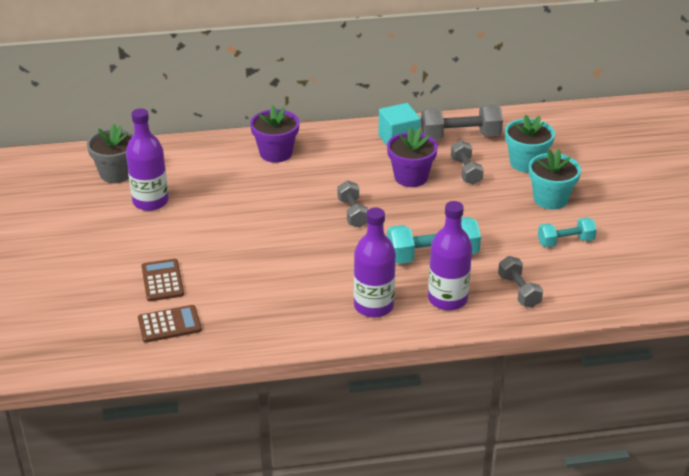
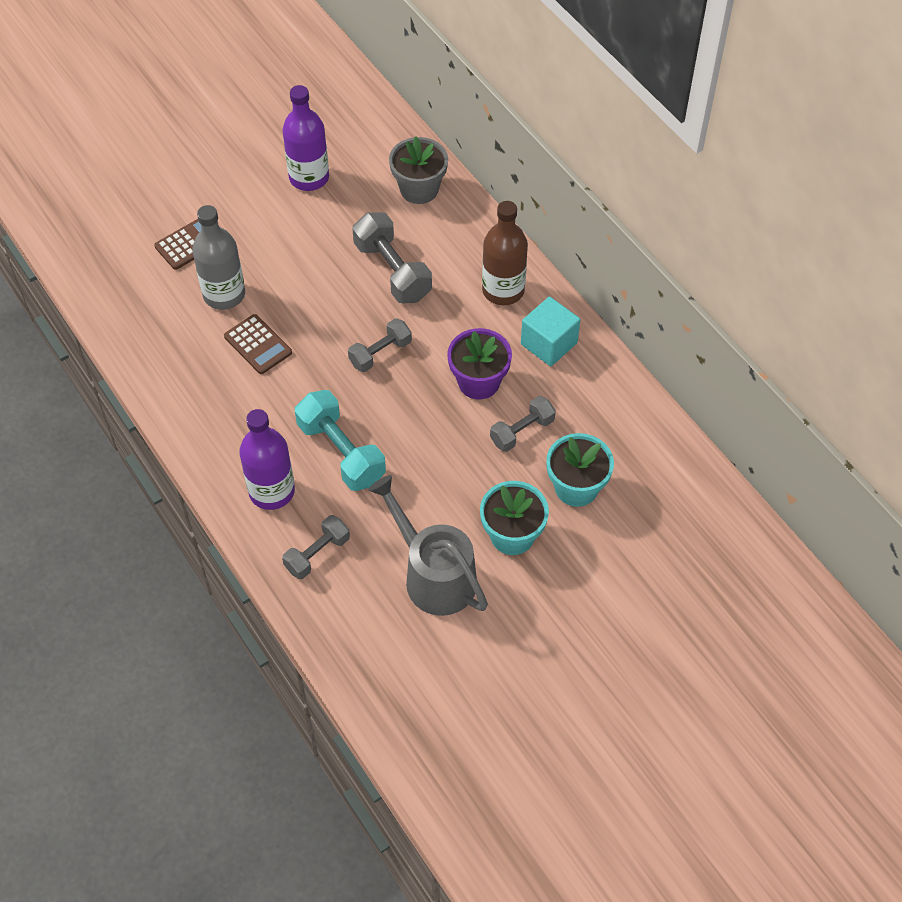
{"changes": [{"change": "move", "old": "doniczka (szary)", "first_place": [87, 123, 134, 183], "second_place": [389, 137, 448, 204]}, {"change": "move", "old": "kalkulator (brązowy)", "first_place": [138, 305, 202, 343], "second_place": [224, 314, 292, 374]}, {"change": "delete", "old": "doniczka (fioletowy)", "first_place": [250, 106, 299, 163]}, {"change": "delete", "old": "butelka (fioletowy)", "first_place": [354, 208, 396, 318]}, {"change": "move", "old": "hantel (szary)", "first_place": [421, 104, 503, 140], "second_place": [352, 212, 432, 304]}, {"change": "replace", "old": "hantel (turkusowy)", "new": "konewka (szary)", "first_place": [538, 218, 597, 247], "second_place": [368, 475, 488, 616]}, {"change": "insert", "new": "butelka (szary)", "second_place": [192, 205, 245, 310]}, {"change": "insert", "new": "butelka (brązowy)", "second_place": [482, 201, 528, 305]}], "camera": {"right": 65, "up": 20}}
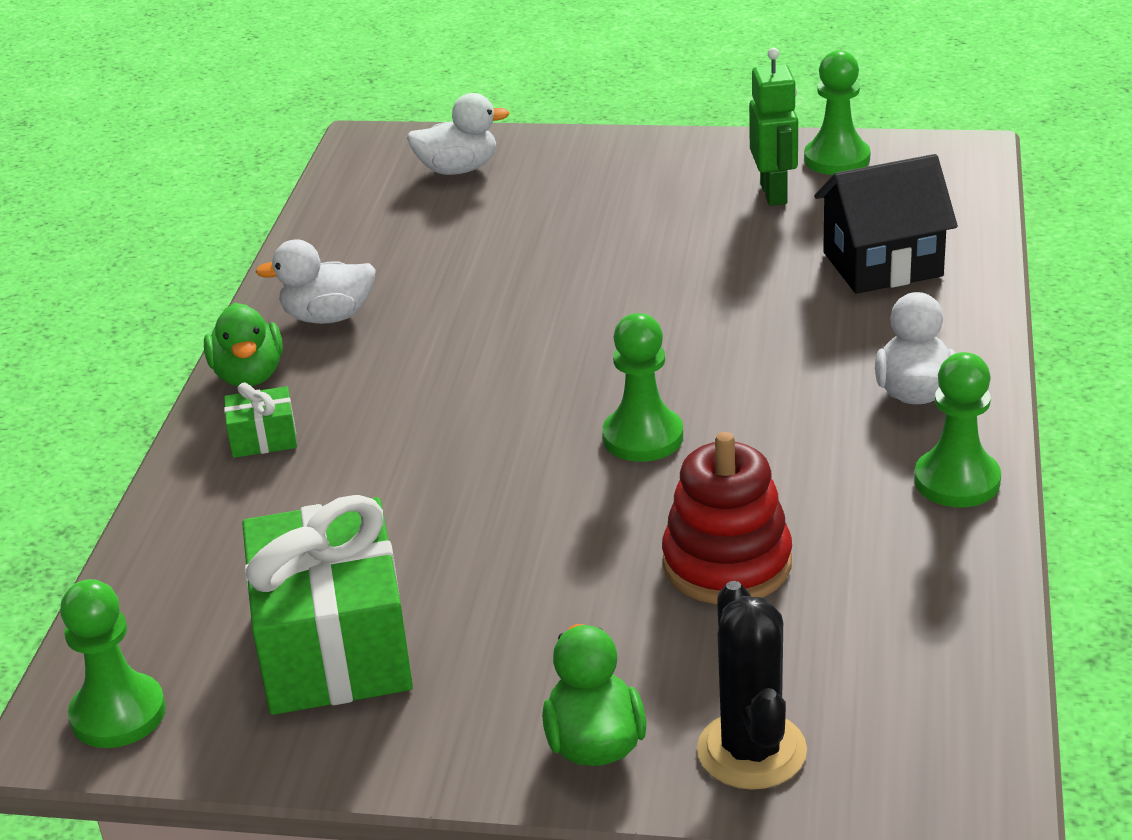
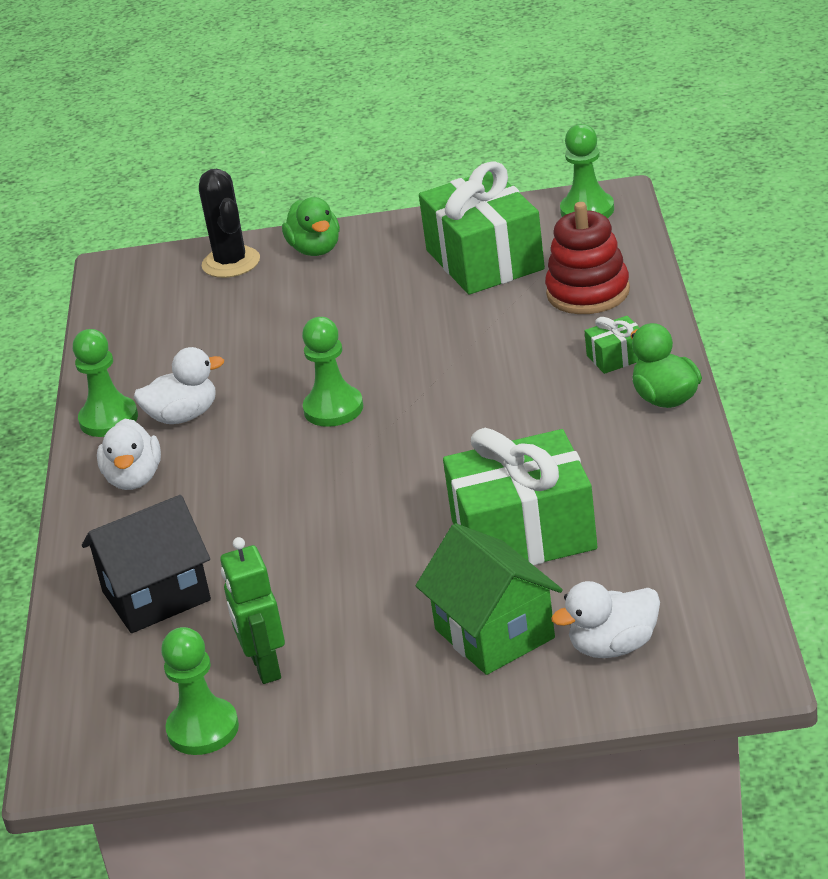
{"changes": [{"change": "move", "old": "kaczka (biały)", "first_place": [255, 239, 376, 324], "second_place": [134, 347, 224, 424]}, {"change": "move", "old": "zabawka nakładanka (czerwony)", "first_place": [662, 432, 792, 604], "second_place": [545, 202, 630, 314]}, {"change": "insert", "new": "domek (zielony)", "second_place": [416, 523, 563, 675]}, {"change": "insert", "new": "prezent (zielony)", "second_place": [443, 428, 597, 565]}], "camera": {"right": 170, "up": 0}}
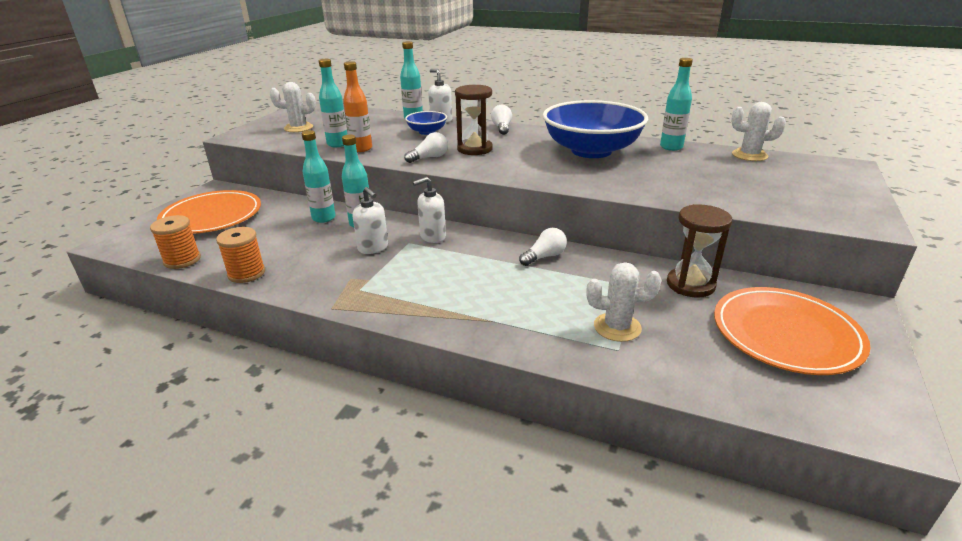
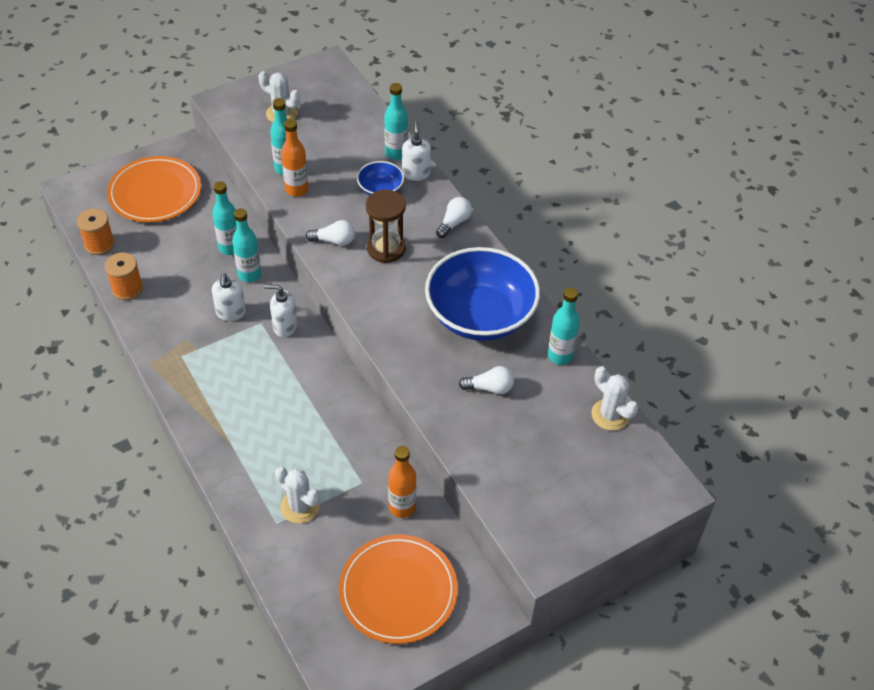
{"changes": [{"change": "move", "old": "żarówka (biały)", "first_place": [519, 228, 567, 266], "second_place": [459, 366, 514, 394]}, {"change": "replace", "old": "klepsydra (brązowy)", "new": "butelka (pomarańczowy)", "first_place": [667, 204, 733, 298], "second_place": [388, 446, 416, 518]}], "camera": {"right": 35, "up": 20}}
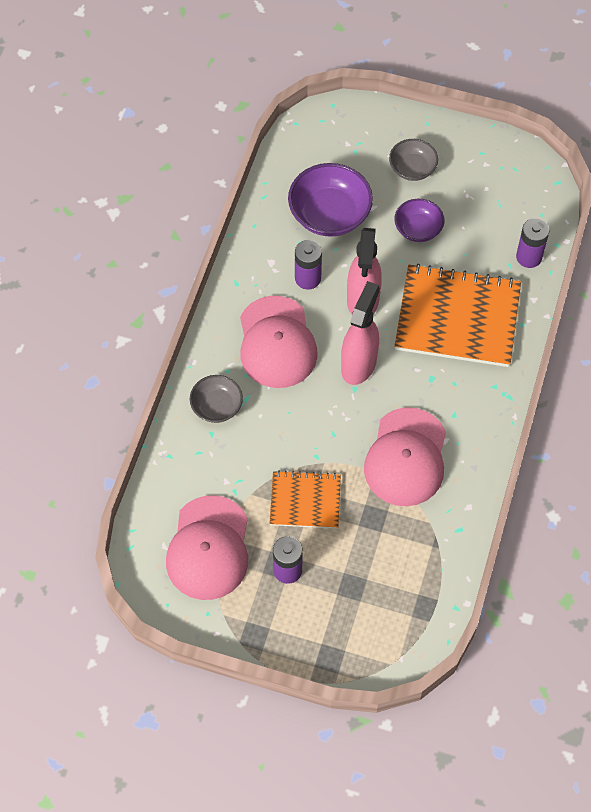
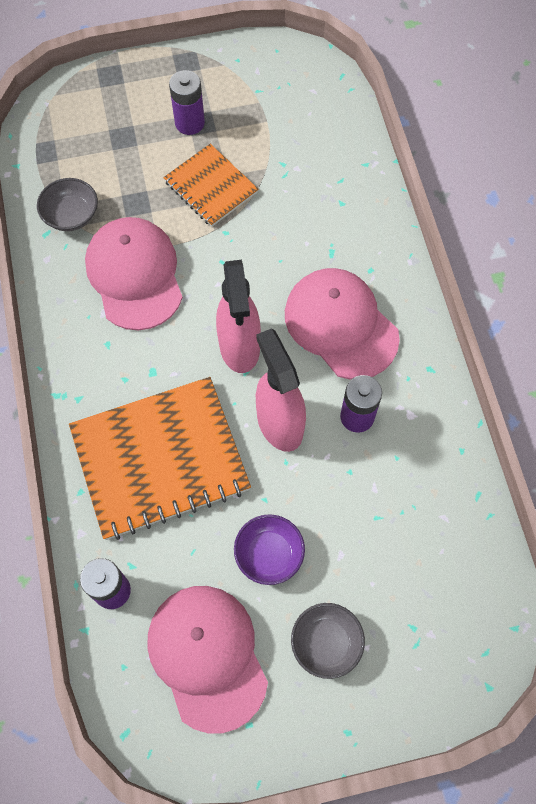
{"changes": [{"change": "move", "old": "czapka (różowy)", "first_place": [166, 495, 248, 600], "second_place": [147, 586, 268, 733]}, {"change": "move", "old": "miska (szary)", "first_place": [190, 375, 243, 423], "second_place": [37, 178, 98, 231]}, {"change": "rotate", "old": "zeszyt (pomarańczowy)", "first_place": [269, 470, 341, 529], "second_place": [163, 144, 259, 227], "degrees": 75}, {"change": "delete", "old": "miska (fioletowy)", "first_place": [288, 163, 373, 237]}], "camera": {"right": 150, "up": 5}}
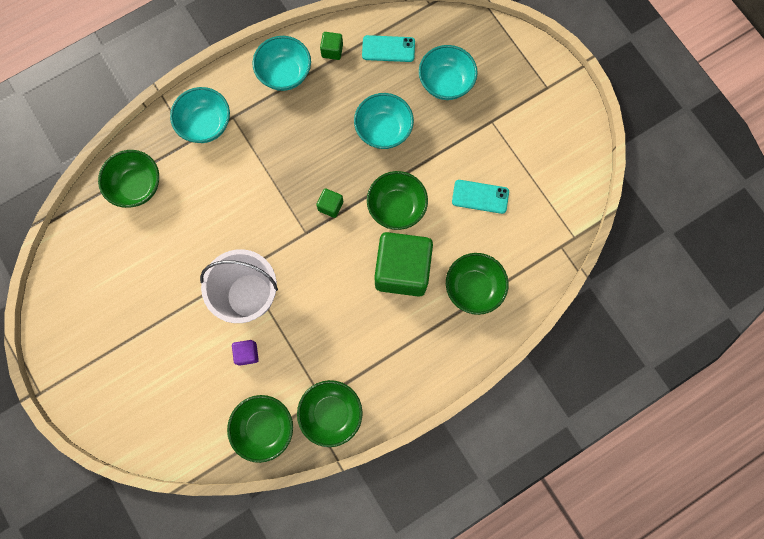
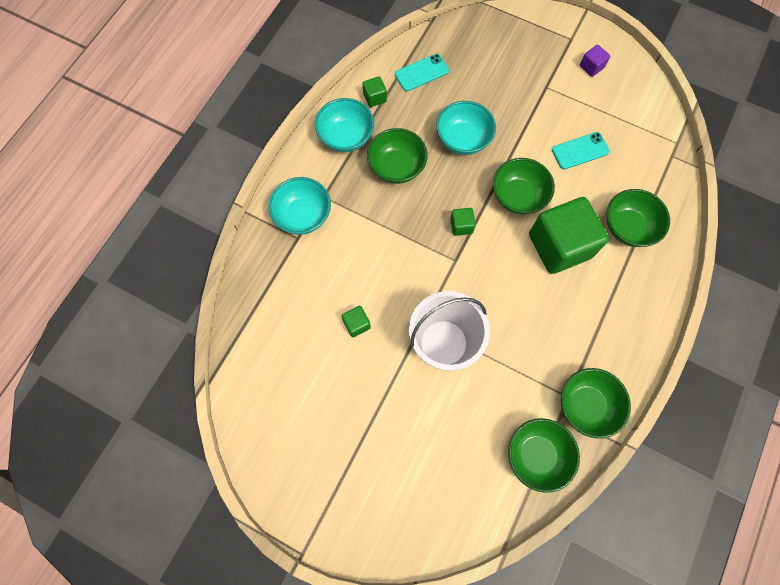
{"changes": [{"change": "move", "old": "miska (zielony)", "first_place": [98, 150, 159, 208], "second_place": [367, 128, 428, 184]}, {"change": "move", "old": "sześcian (fioletowy)", "first_place": [232, 340, 259, 366], "second_place": [580, 45, 610, 77]}, {"change": "delete", "old": "miska (turkusowy)", "first_place": [419, 45, 478, 100]}, {"change": "insert", "new": "sześcian (zielony)", "second_place": [342, 306, 371, 337]}], "camera": {"right": -30, "up": -5}}
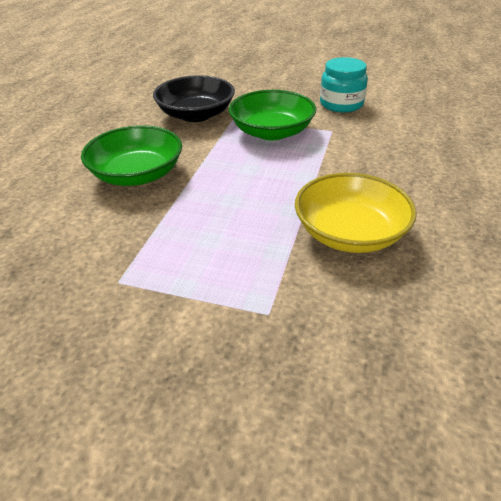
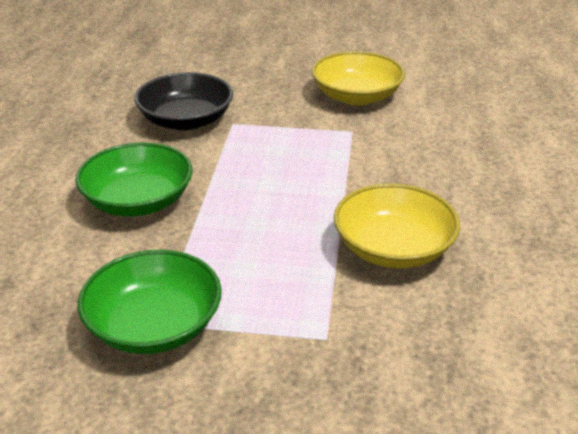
{"changes": [{"change": "move", "old": "miska (zielony)", "first_place": [229, 90, 316, 140], "second_place": [78, 250, 222, 354]}, {"change": "replace", "old": "słoik (turkusowy)", "new": "miska (żółty)", "first_place": [320, 57, 368, 113], "second_place": [312, 51, 405, 106]}], "camera": {"right": -10, "up": -5}}
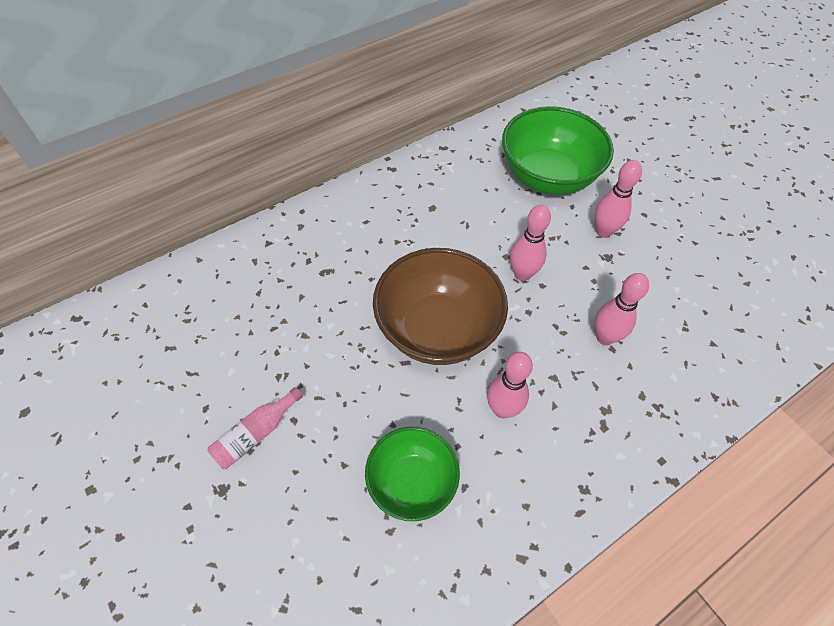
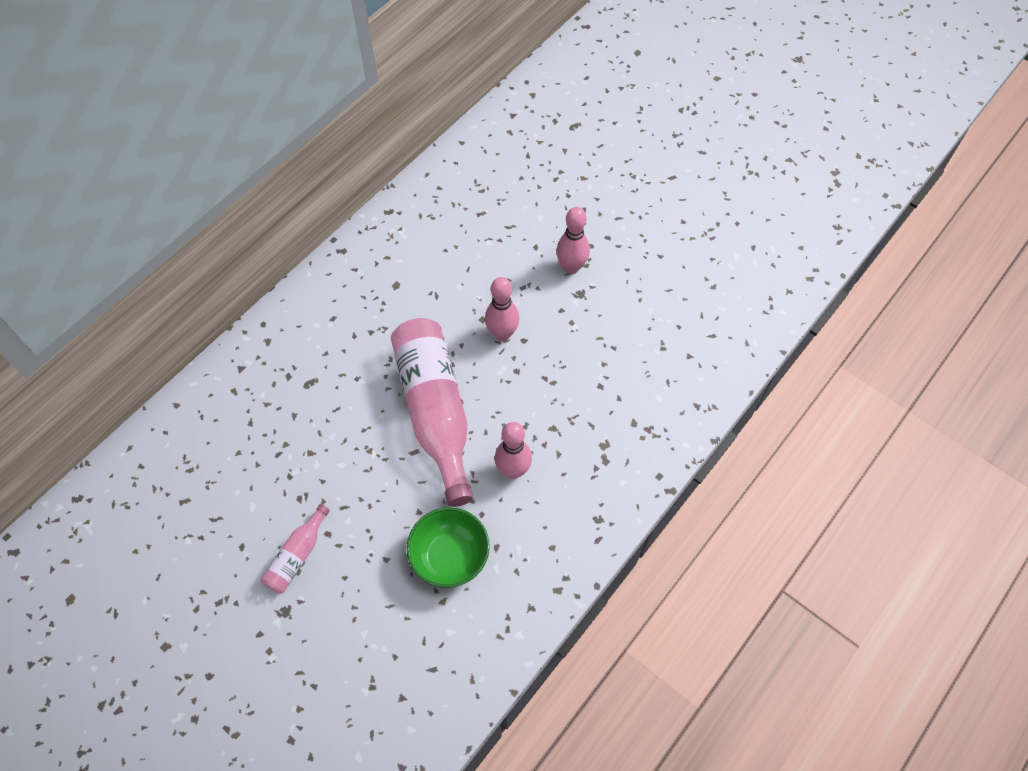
{"changes": [{"change": "replace", "old": "miska (brązowy)", "new": "butelka (różowy)", "first_place": [373, 248, 508, 365], "second_place": [391, 318, 473, 507]}, {"change": "delete", "old": "miska (zielony)", "first_place": [502, 106, 614, 195]}, {"change": "delete", "old": "kręgiel (różowy)", "first_place": [595, 273, 649, 345]}], "camera": {"right": -15, "up": 5}}
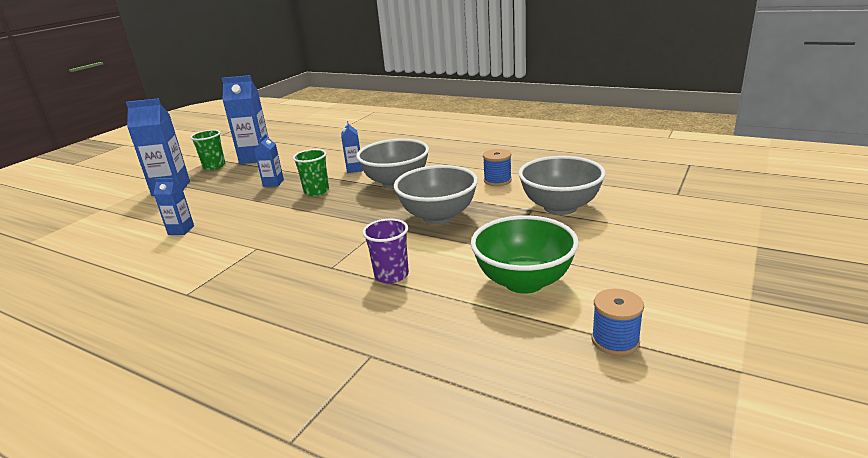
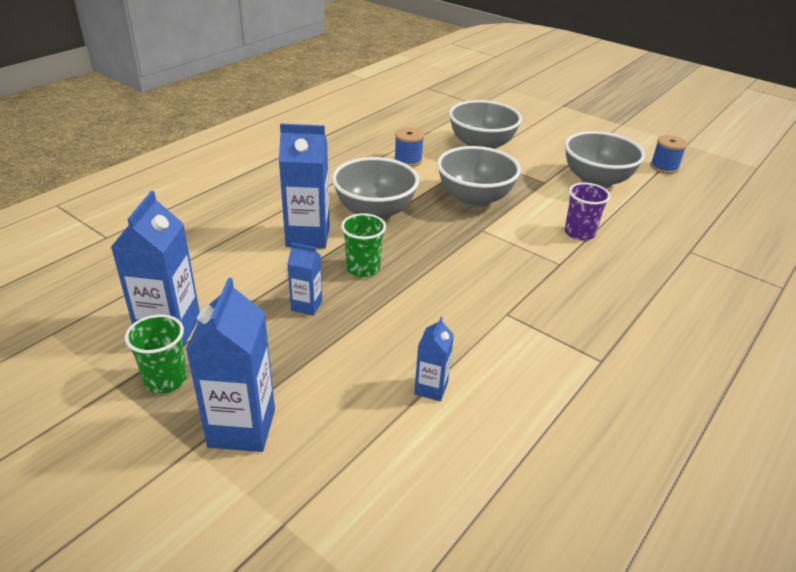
{"changes": [{"change": "resize", "old": "karton mleka (niebieski)", "first_place": [341, 121, 363, 173], "second_place": [279, 123, 330, 249], "factor": 1.86}, {"change": "recolor", "old": "miska (zielony)", "new": "miska (szary)", "first_place": [471, 215, 579, 294], "second_place": [565, 131, 645, 189]}], "camera": {"right": -85, "up": 10}}
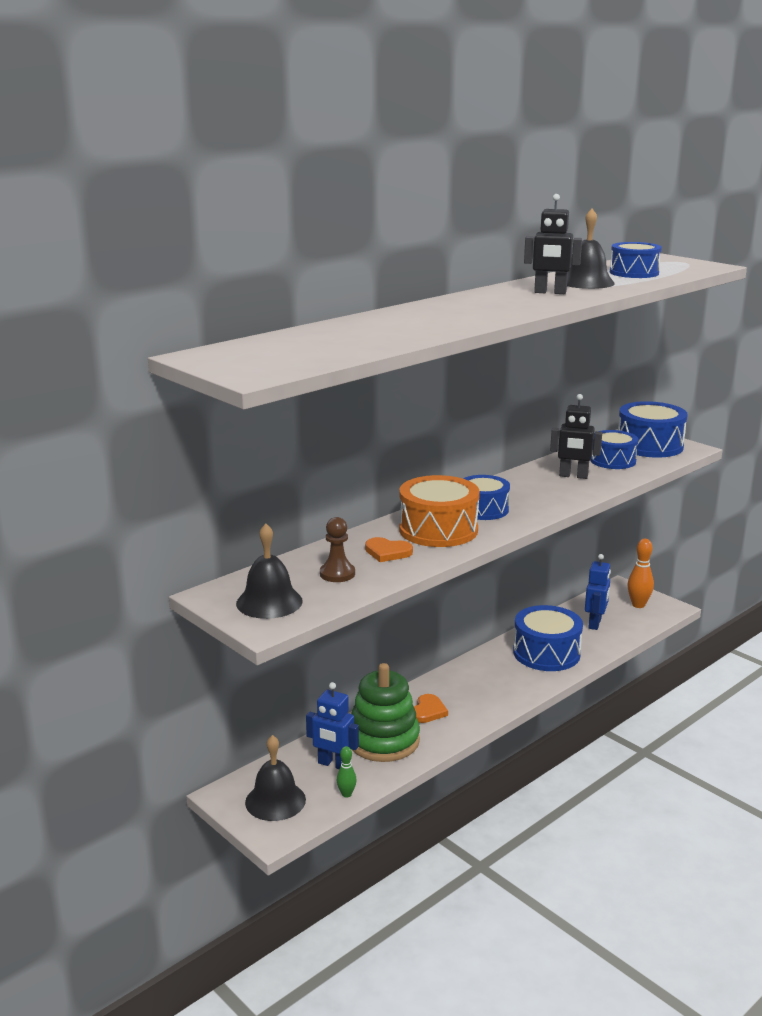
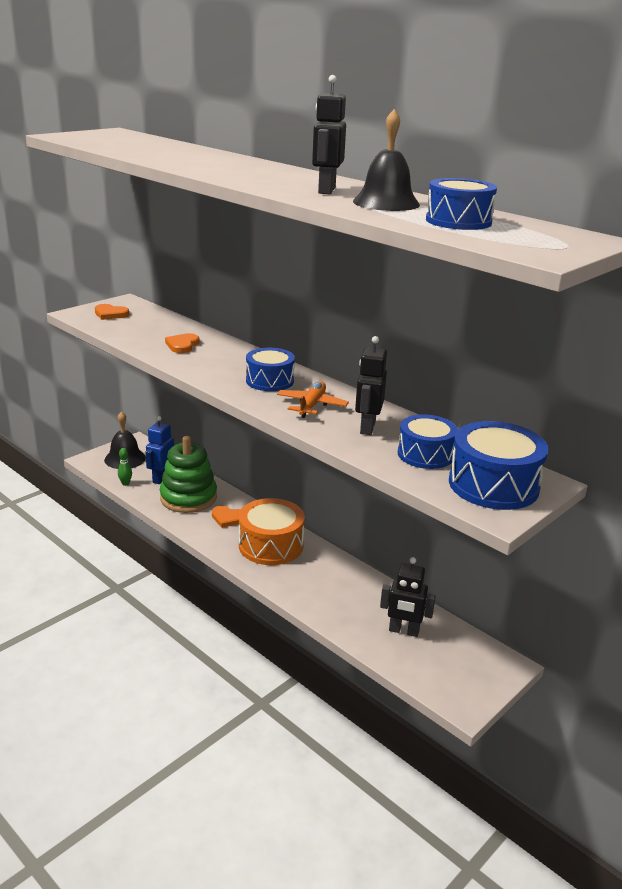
{"changes": [{"change": "replace", "old": "dzwonek (czarny)", "new": "serce (pomarańczowy)", "first_place": [236, 524, 303, 619], "second_place": [95, 304, 129, 320]}, {"change": "delete", "old": "pionek (brązowy)", "first_place": [320, 517, 355, 582]}, {"change": "move", "old": "bęben (pomarańczowy)", "first_place": [399, 475, 480, 547], "second_place": [239, 498, 305, 565]}, {"change": "delete", "old": "bęben (niebieski)", "first_place": [513, 605, 583, 671]}, {"change": "recolor", "old": "robot (niebieski)", "new": "robot (czarny)", "first_place": [585, 554, 611, 630], "second_place": [380, 557, 436, 637]}, {"change": "delete", "old": "kręgiel (pomarańczowy)", "first_place": [627, 539, 654, 608]}, {"change": "insert", "new": "samolot (pomarańczowy)", "second_place": [277, 381, 349, 418]}], "camera": {"right": 85, "up": 5}}
